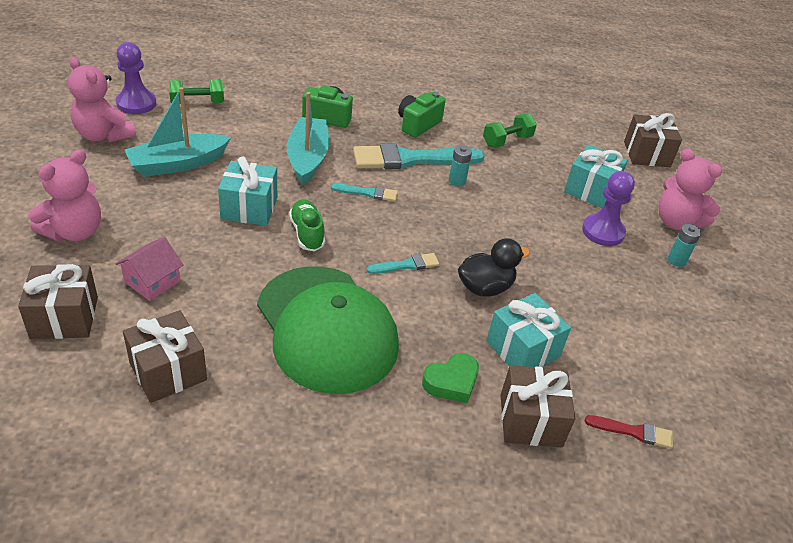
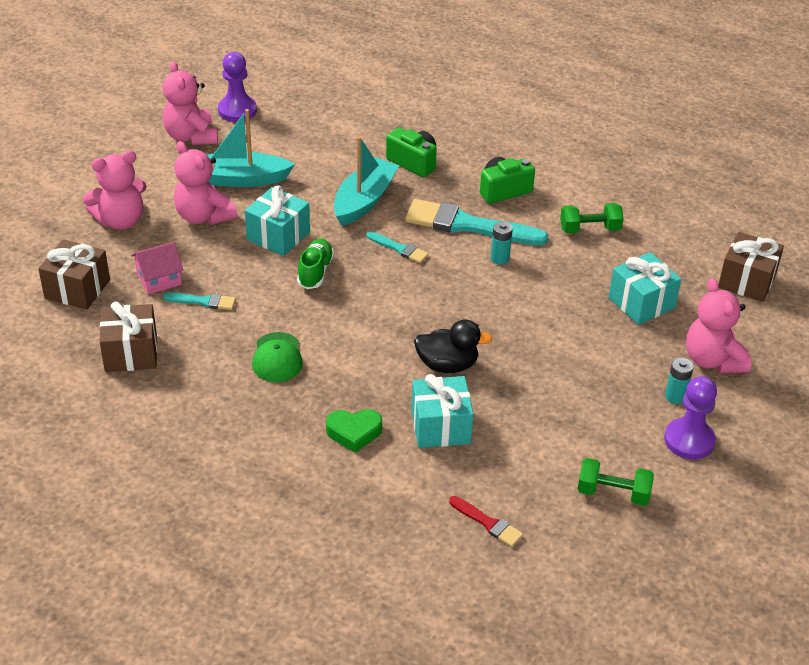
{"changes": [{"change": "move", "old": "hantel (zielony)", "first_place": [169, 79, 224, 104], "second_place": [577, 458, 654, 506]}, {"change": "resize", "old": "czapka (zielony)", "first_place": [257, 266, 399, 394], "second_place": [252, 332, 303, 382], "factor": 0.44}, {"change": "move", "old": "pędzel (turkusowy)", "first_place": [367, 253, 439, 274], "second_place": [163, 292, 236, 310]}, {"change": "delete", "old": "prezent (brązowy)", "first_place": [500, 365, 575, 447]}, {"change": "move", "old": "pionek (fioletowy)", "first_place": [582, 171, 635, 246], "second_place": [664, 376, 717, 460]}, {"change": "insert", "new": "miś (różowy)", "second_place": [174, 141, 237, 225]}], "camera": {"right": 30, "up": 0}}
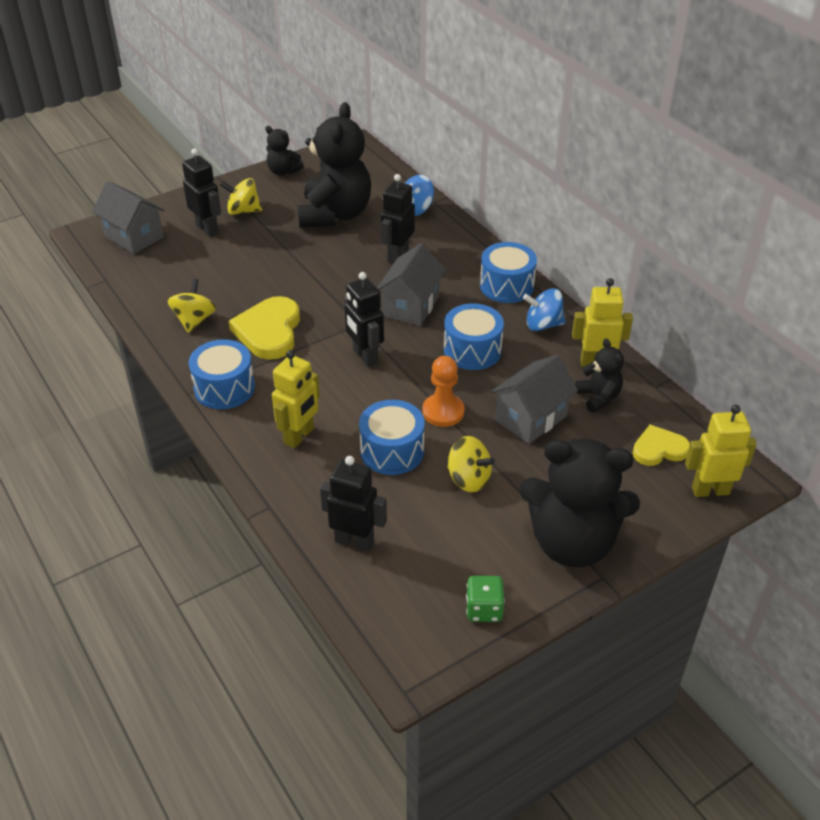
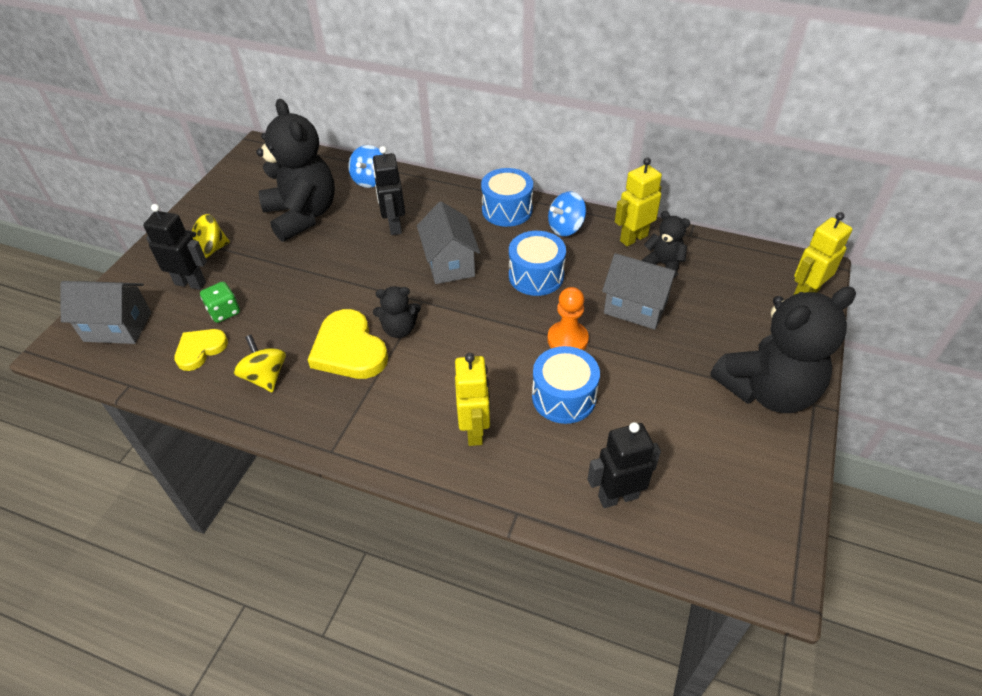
{"changes": [{"change": "delete", "old": "bęben (niebieski)", "first_place": [189, 339, 255, 409]}, {"change": "move", "old": "miś (czarny)", "first_place": [265, 126, 304, 175], "second_place": [373, 286, 421, 338]}, {"change": "delete", "old": "robot (czarny)", "first_place": [345, 272, 384, 367]}, {"change": "delete", "old": "bączek (żółty)", "first_place": [447, 436, 495, 492]}, {"change": "move", "old": "kostka do gry (zielony)", "first_place": [466, 576, 505, 622], "second_place": [200, 282, 240, 323]}, {"change": "rotate", "old": "domek (szary)", "first_place": [491, 355, 578, 444], "second_place": [602, 253, 678, 330], "degrees": -75}, {"change": "move", "old": "serce (żółty)", "first_place": [633, 425, 690, 466], "second_place": [174, 329, 228, 371]}], "camera": {"right": -35, "up": 5}}
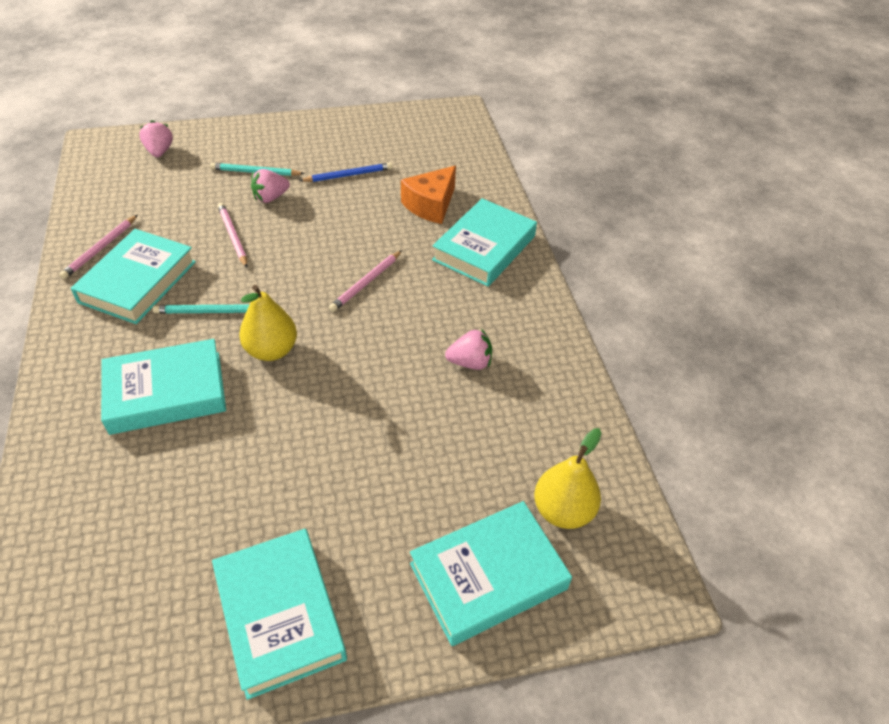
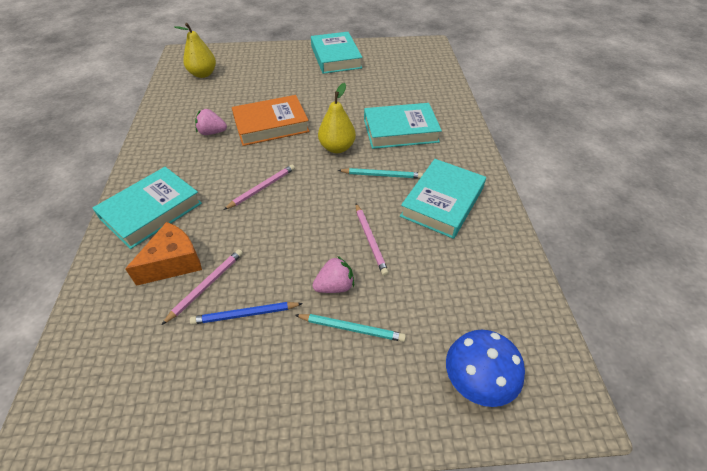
{"changes": [{"change": "move", "old": "ołówek (różowy)", "first_place": [59, 215, 137, 279], "second_place": [162, 249, 243, 325]}, {"change": "replace", "old": "truskawka (różowy)", "new": "grzyb (niebieski)", "first_place": [139, 120, 173, 157], "second_place": [446, 330, 525, 407]}, {"change": "delete", "old": "książka (turkusowy)", "first_place": [410, 501, 572, 646]}, {"change": "insert", "new": "książka (pomarańczowy)", "second_place": [232, 95, 310, 146]}], "camera": {"right": -170, "up": 0}}
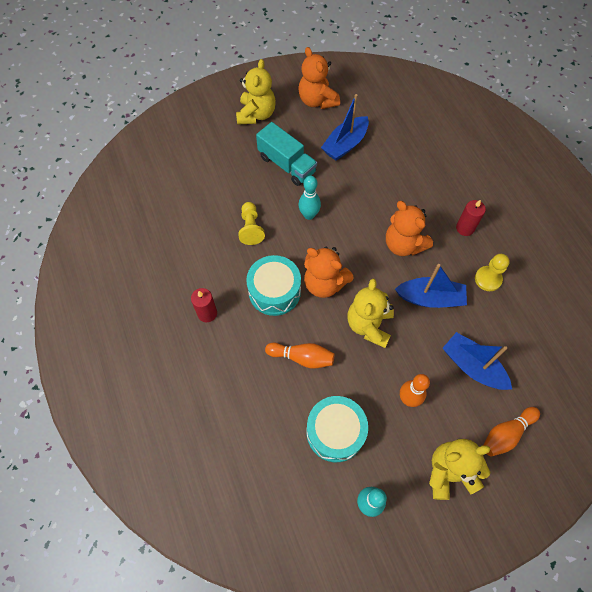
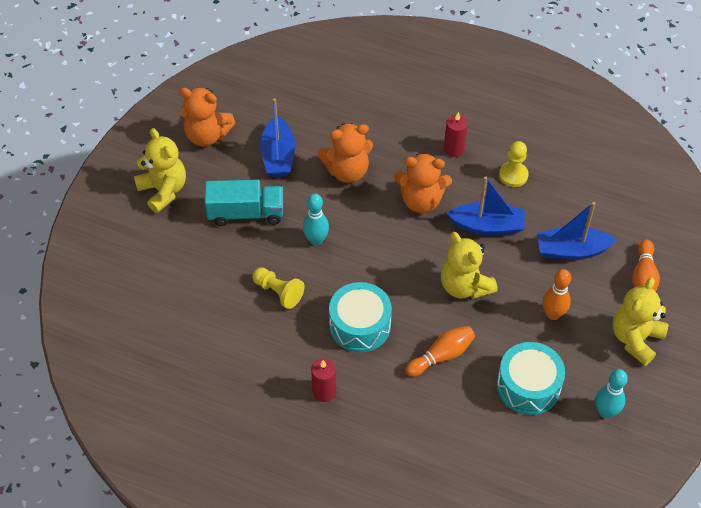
{"changes": [{"change": "move", "old": "miś (pomarańczowy)", "first_place": [304, 246, 353, 298], "second_place": [318, 123, 373, 183]}, {"change": "rotate", "old": "łódka (niebieski)", "first_place": [395, 264, 467, 308], "second_place": [447, 176, 525, 235], "degrees": 45}], "camera": {"right": -45, "up": -10}}
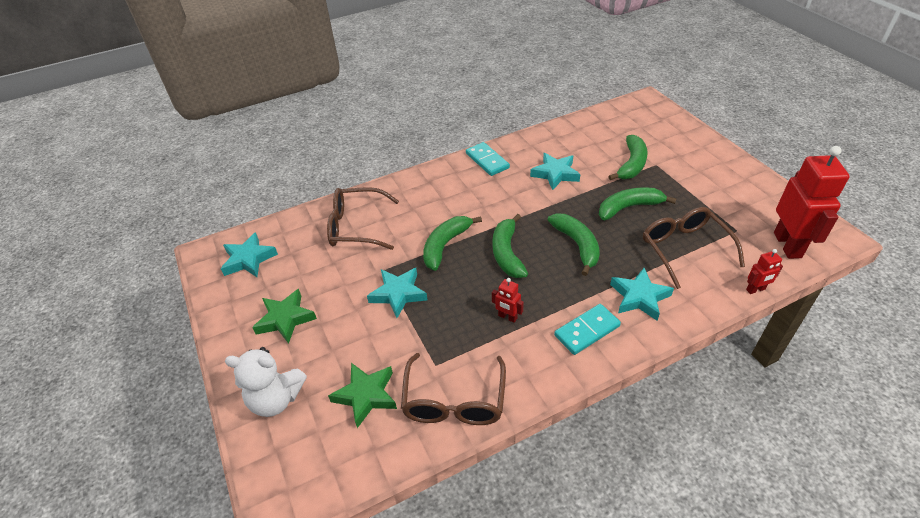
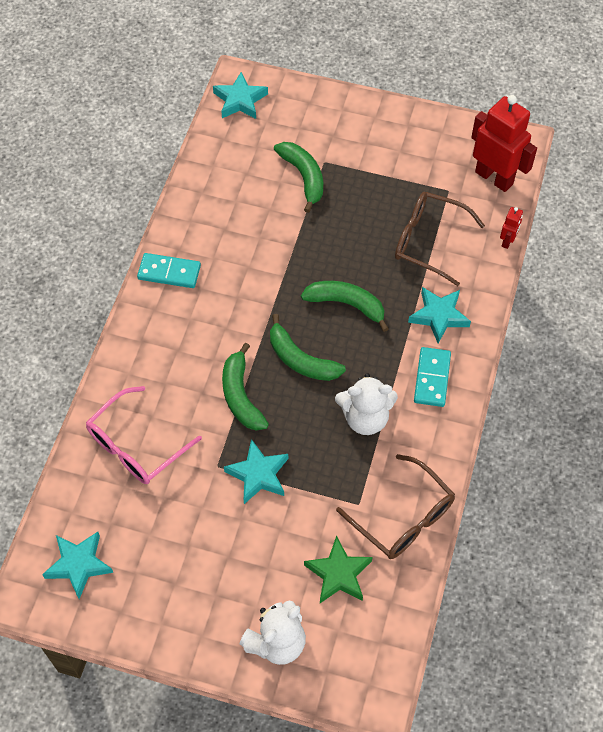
{"changes": [{"change": "delete", "old": "gwiazda (zielony)", "first_place": [252, 289, 317, 344]}, {"change": "recolor", "old": "okulary (brązowy)", "new": "okulary (różowy)", "first_place": [327, 187, 399, 250], "second_place": [86, 386, 202, 484]}, {"change": "replace", "old": "robot (czerwony)", "new": "miś (biały)", "first_place": [492, 278, 524, 323], "second_place": [335, 374, 398, 435]}, {"change": "move", "old": "gwiazda (turkusowy)", "first_place": [530, 153, 580, 190], "second_place": [213, 72, 268, 119]}, {"change": "delete", "old": "banan (zielony)", "first_place": [599, 187, 677, 220]}], "camera": {"right": -50, "up": 15}}
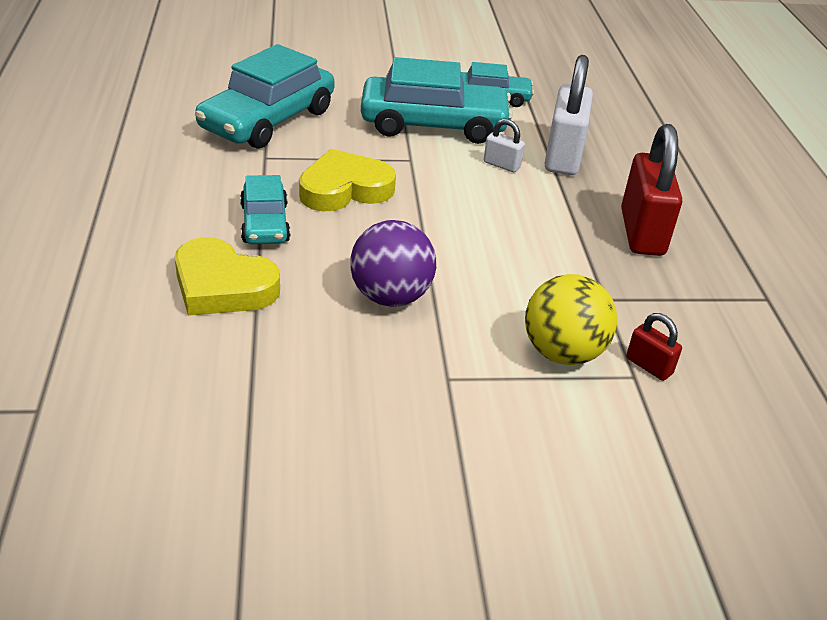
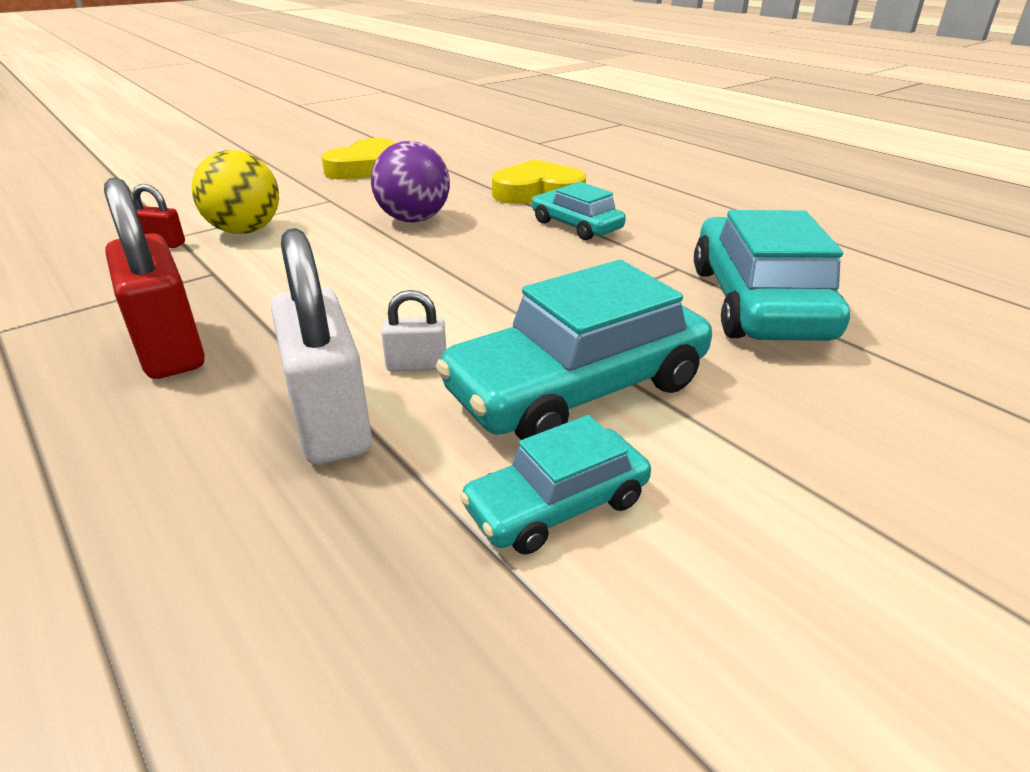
{"changes": [{"change": "move", "old": "serce (żółty)", "first_place": [299, 149, 396, 211], "second_place": [322, 138, 395, 180]}], "camera": {"right": 150, "up": -5}}
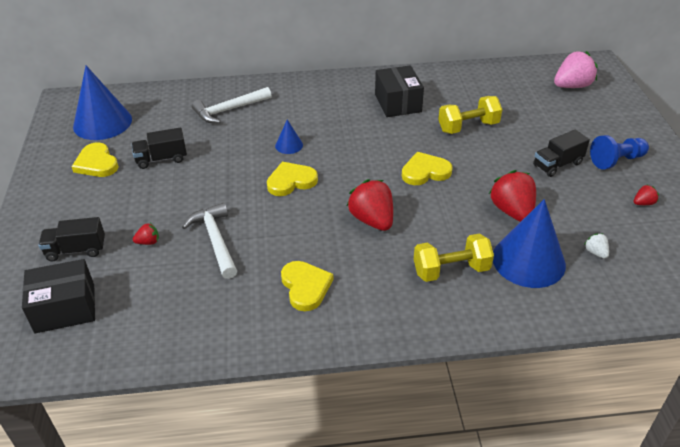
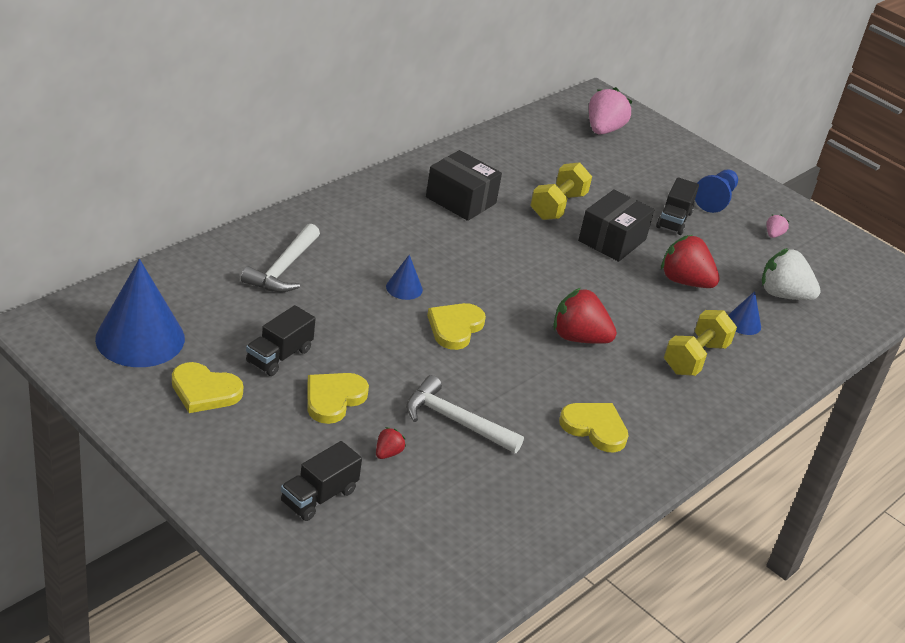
{"changes": [{"change": "move", "old": "pudełko (czarny)", "first_place": [22, 259, 95, 333], "second_place": [578, 189, 654, 262]}, {"change": "move", "old": "serce (żółty)", "first_place": [402, 152, 453, 185], "second_place": [307, 373, 369, 424]}, {"change": "resize", "old": "stożek (niebieski)", "first_place": [493, 199, 566, 288], "second_place": [728, 291, 761, 335], "factor": 0.46}, {"change": "resize", "old": "truskawka (biały)", "first_place": [584, 233, 609, 259], "second_place": [762, 248, 821, 300], "factor": 2.15}, {"change": "recolor", "old": "truskawka (czerwony)", "new": "truskawka (różowy)", "first_place": [634, 184, 659, 205], "second_place": [767, 214, 789, 238]}], "camera": {"right": -45, "up": -5}}
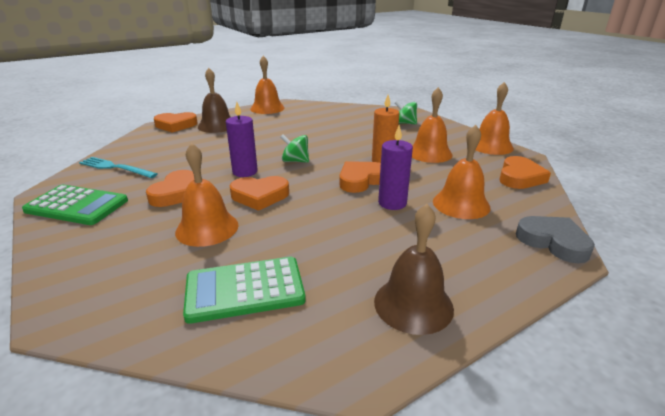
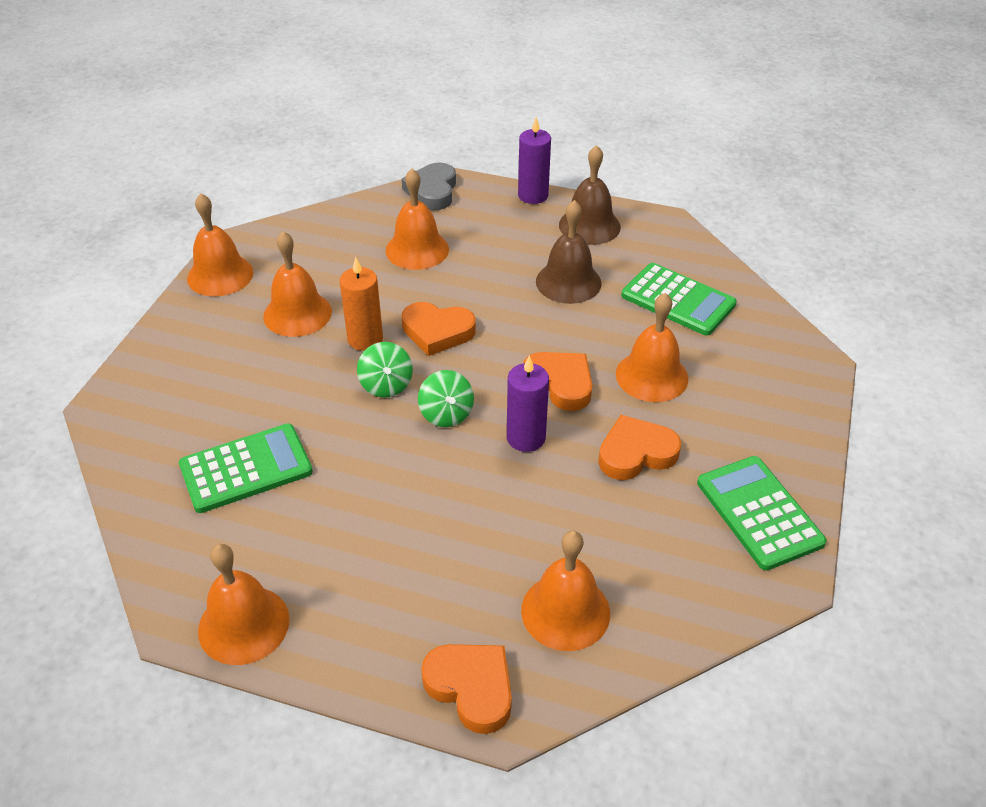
{"changes": [{"change": "delete", "old": "widelec (turkusowy)", "first_place": [79, 157, 157, 178]}, {"change": "move", "old": "dzwonek (brązowy)", "first_place": [198, 68, 230, 133], "second_place": [536, 200, 602, 304]}, {"change": "move", "old": "świeca (fioletowy)", "first_place": [378, 125, 413, 210], "second_place": [518, 117, 551, 204]}, {"change": "move", "old": "bączek (zielony)", "first_place": [395, 101, 417, 125], "second_place": [357, 342, 413, 398]}, {"change": "delete", "old": "serce (pomarańczowy)", "first_place": [499, 156, 551, 189]}, {"change": "insert", "new": "kalkulator (zielony)", "second_place": [179, 424, 313, 513]}, {"change": "insert", "new": "dzwonek (pomarańczowy)", "second_place": [521, 530, 610, 651]}], "camera": {"right": -130, "up": 15}}
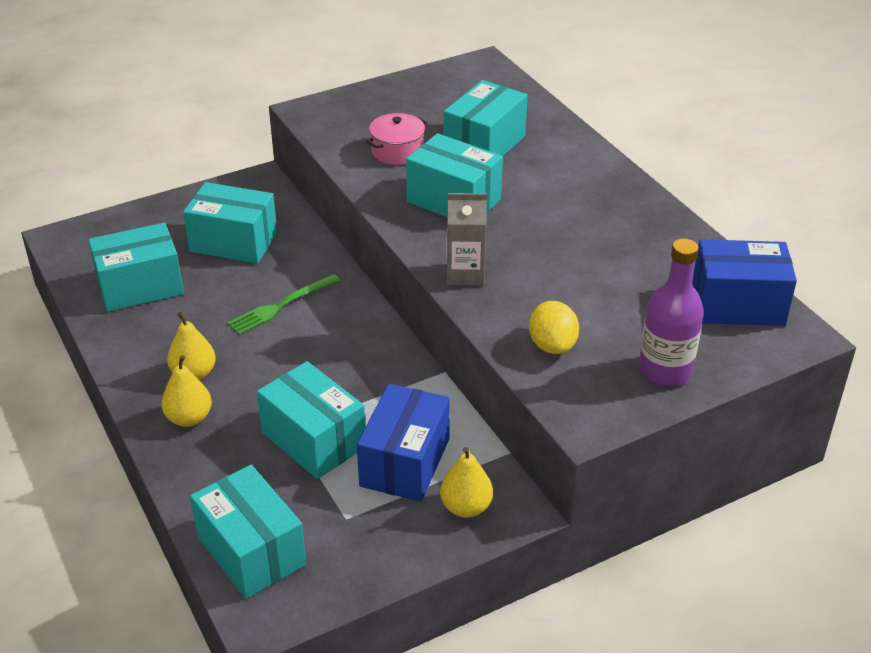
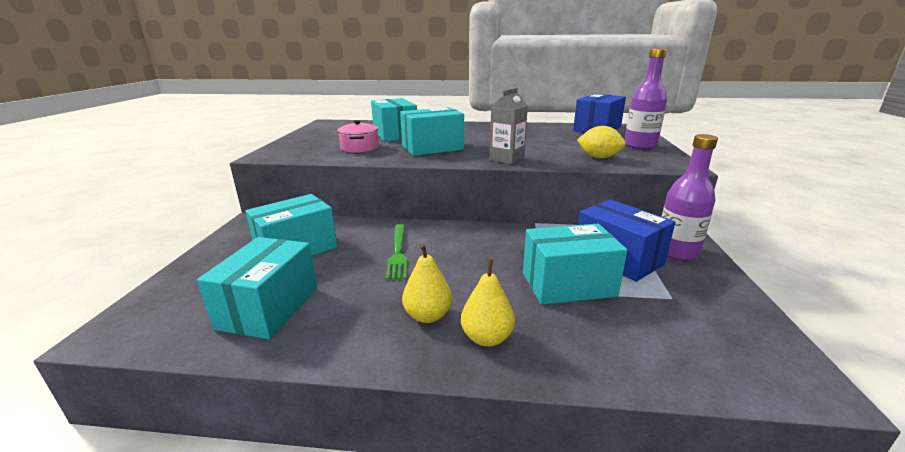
{"changes": [{"change": "delete", "old": "pudełko (turkusowy)", "first_place": [190, 465, 306, 599]}, {"change": "replace", "old": "gruszka (żółty)", "new": "butelka (fioletowy)", "first_place": [440, 447, 493, 518], "second_place": [662, 134, 718, 261]}], "camera": {"right": -55, "up": -15}}
